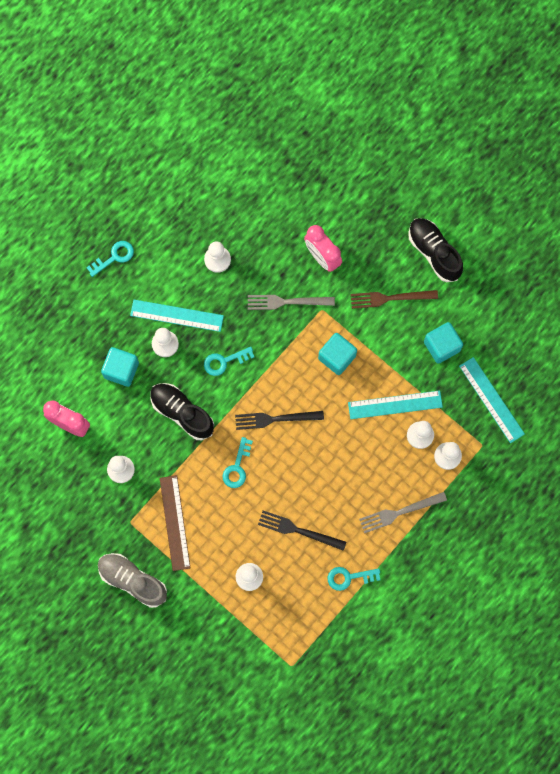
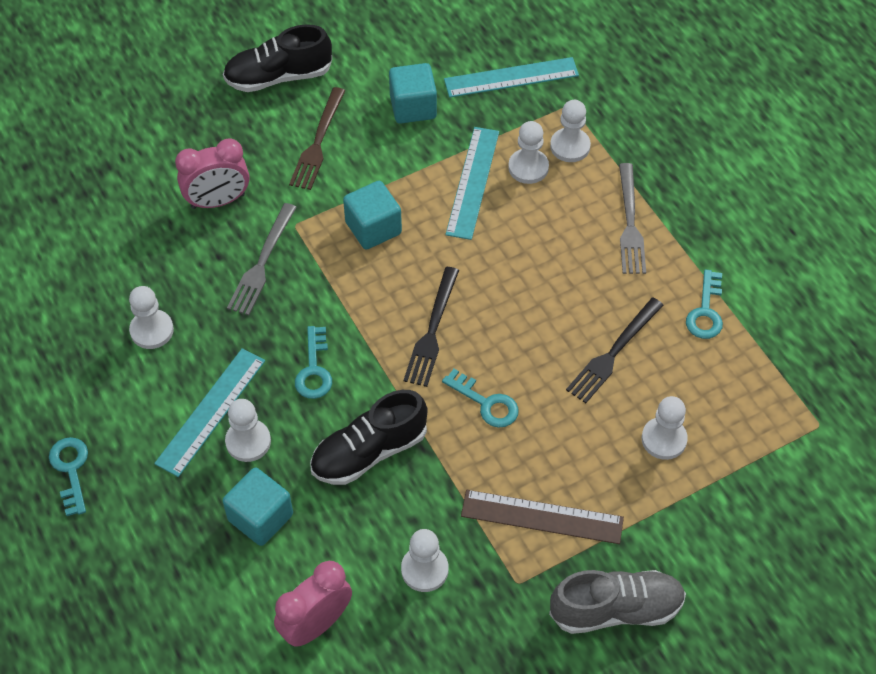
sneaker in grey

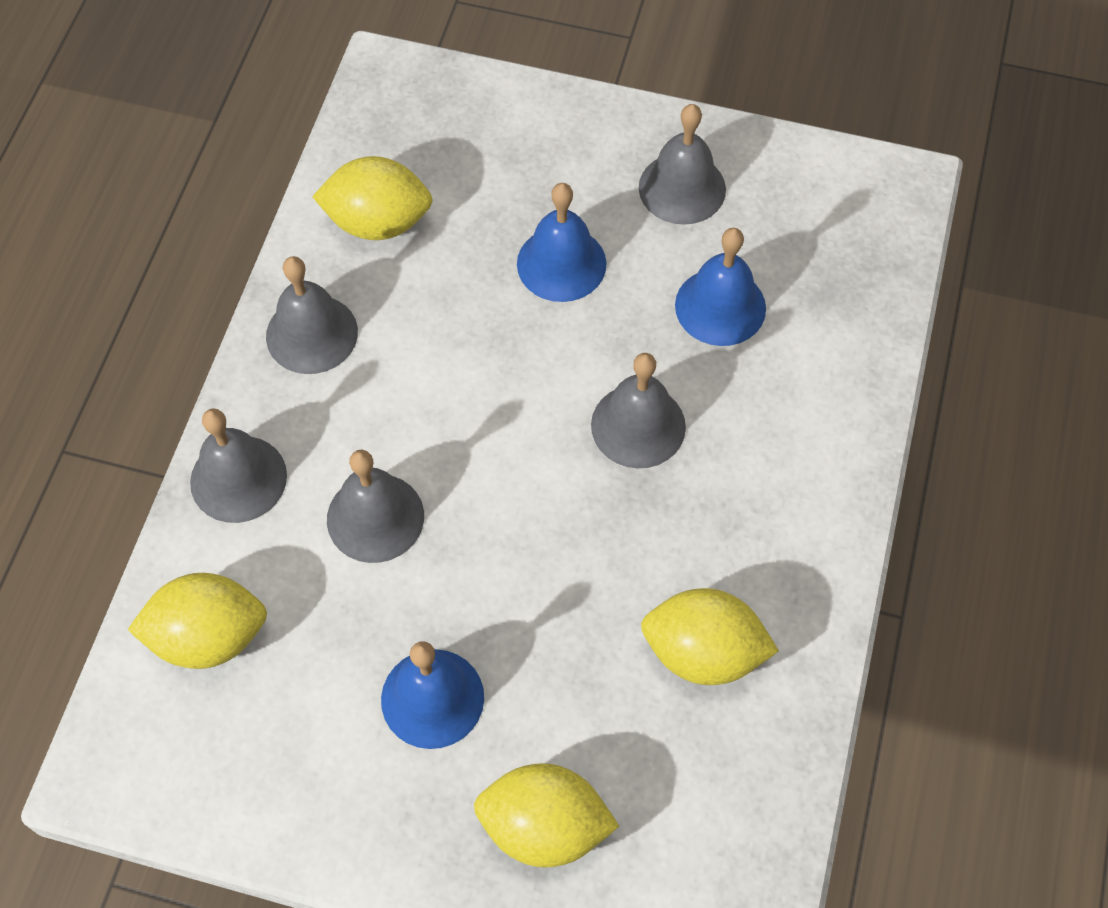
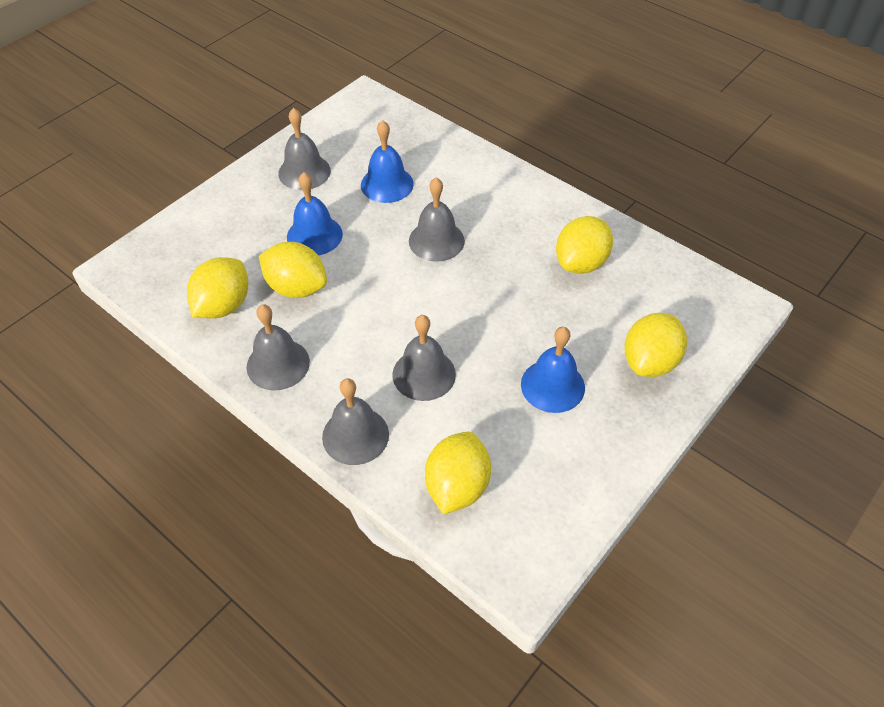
lemon in bright yellow (2nd from left)

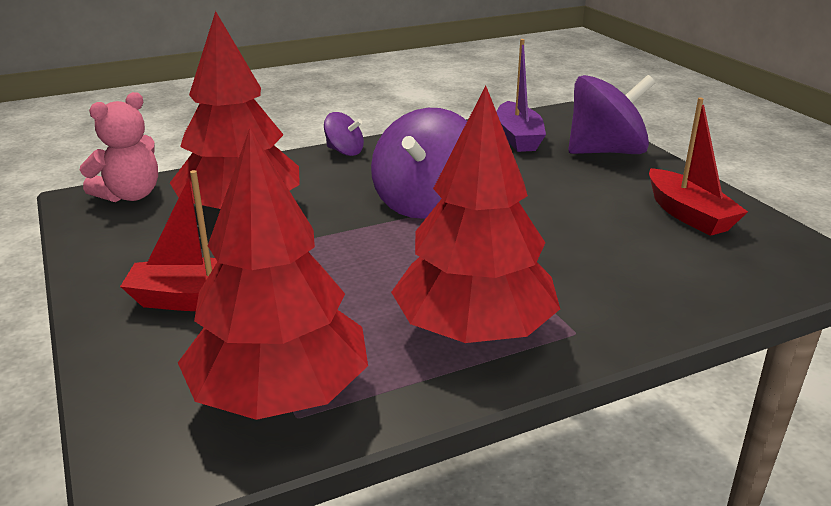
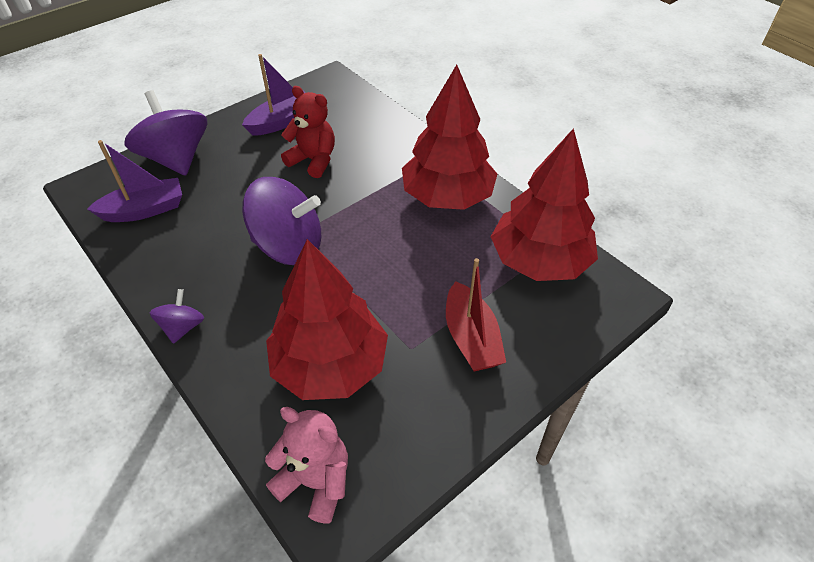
boat in violet (2nd from left)
stuffed bear in scarlet

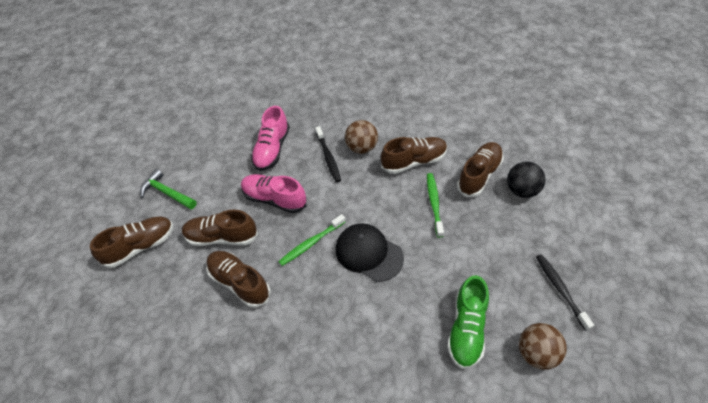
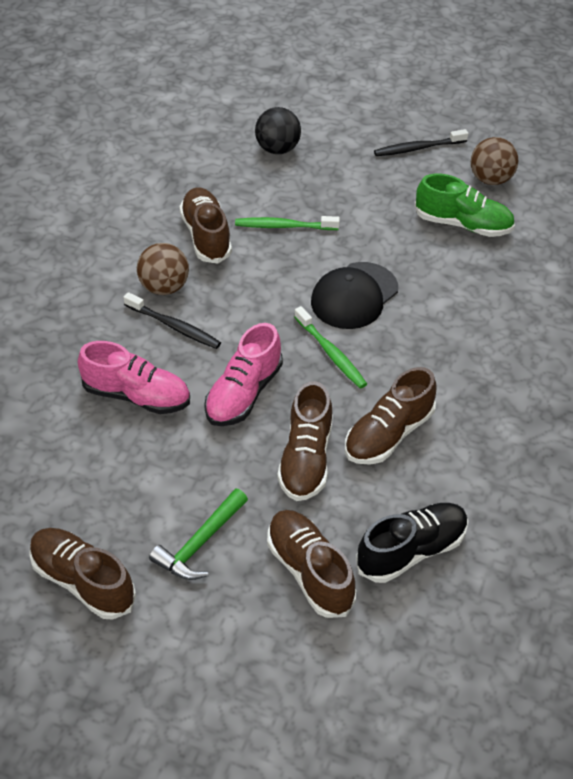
tooth brush in black (1st from left)
sneaker in brown (1st from left)
sneaker in black

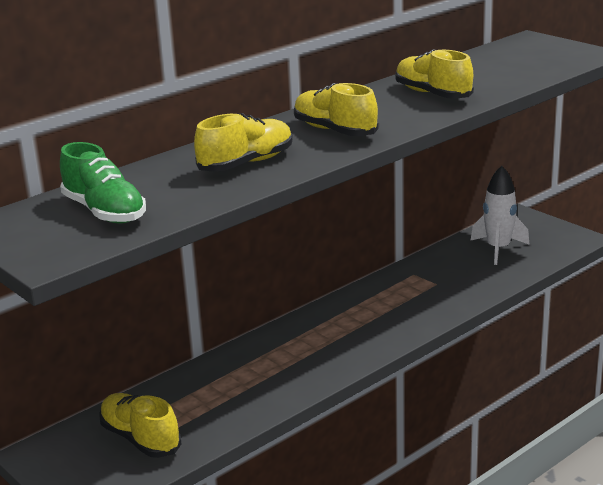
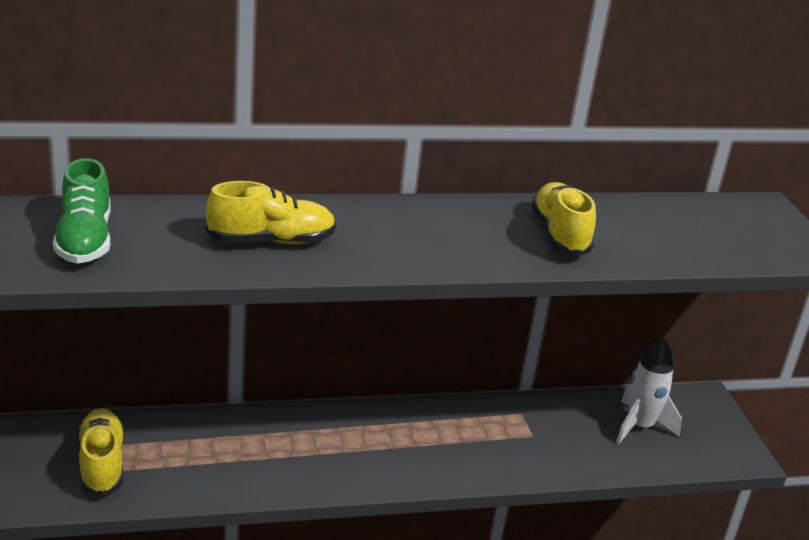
sneaker in bright yellow (3rd from left in the first image)

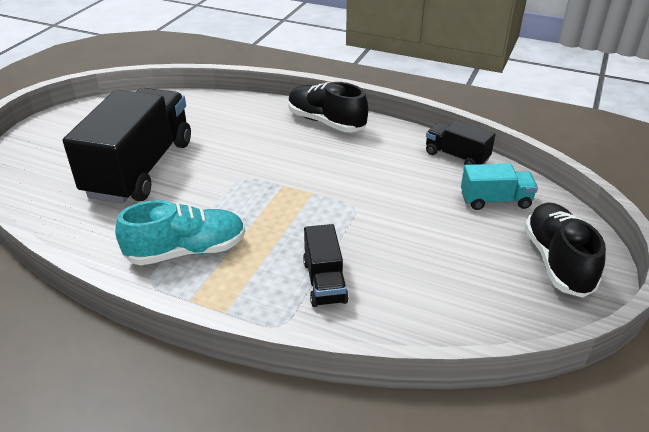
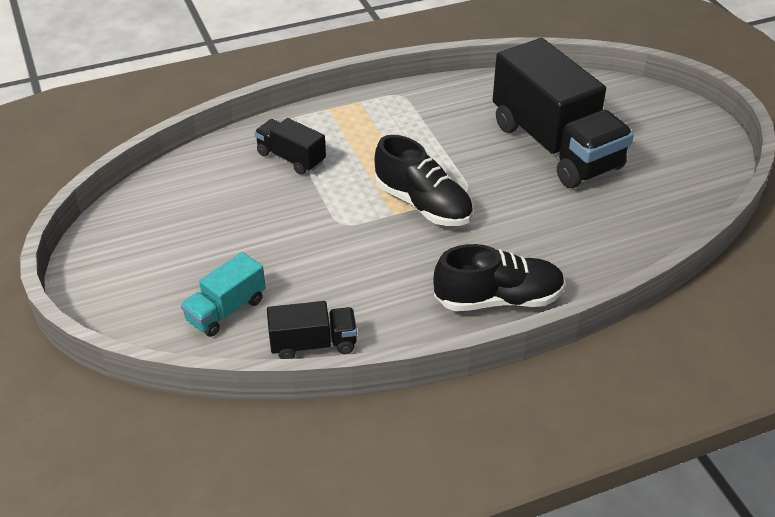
sneaker in aqua
sneaker in black (1st from left)

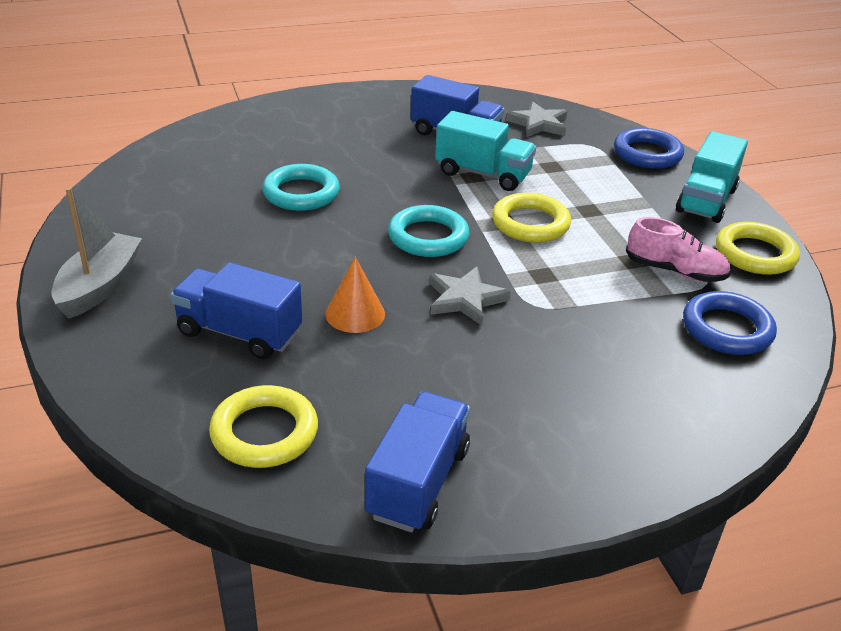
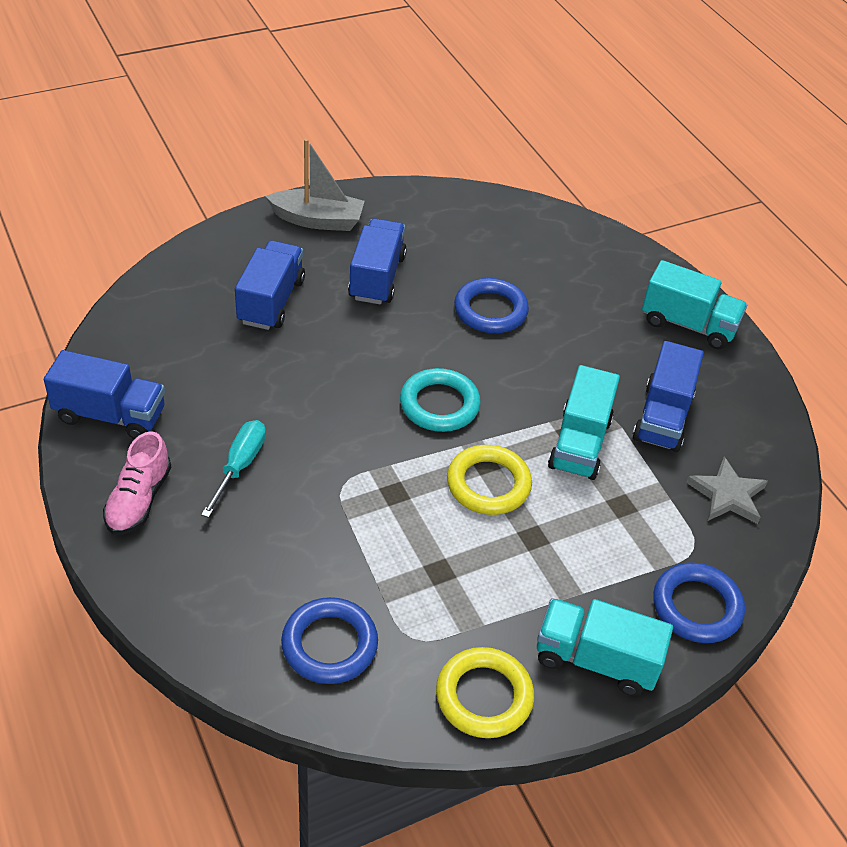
hoop in bright yellow (1st from left in the first image)
hoop in royal blue (2nd from left)
cone in orange
five-pointed star in grey (1st from left in the first image)
sneaker in rosy
flat screwdriver in aqua
truck in royal blue (3rd from left)
truck in aqua (3rd from left)

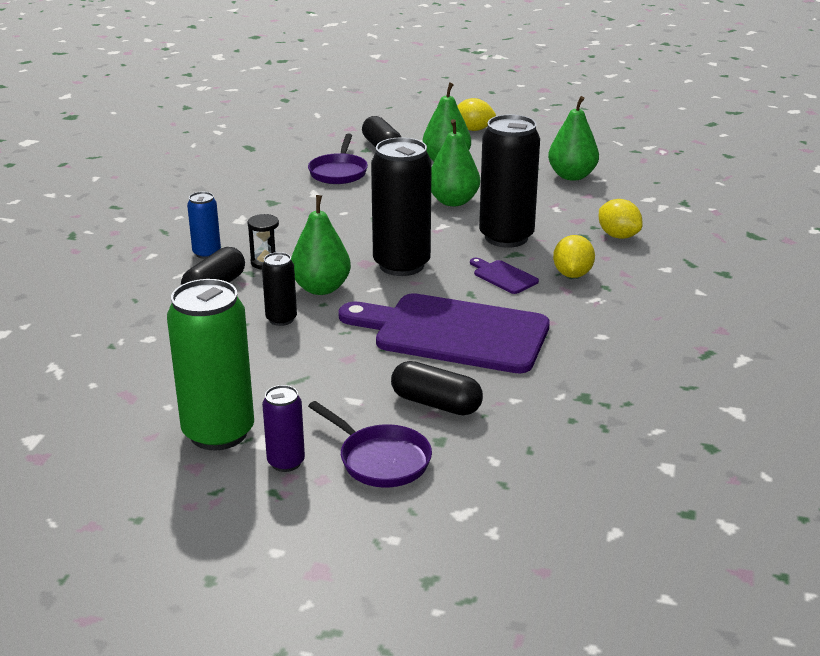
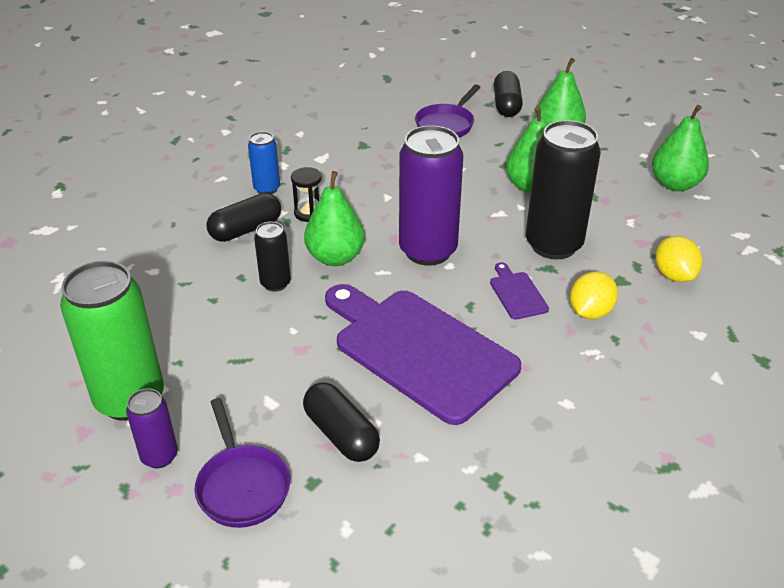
soda can in violet (2nd from left)
lemon in bright yellow (1st from left in the first image)

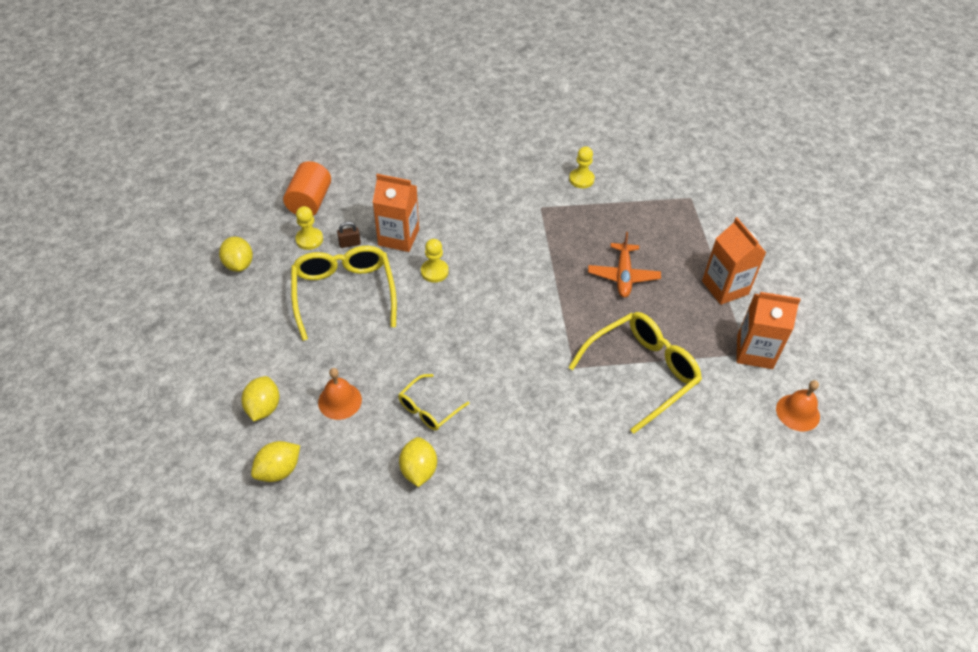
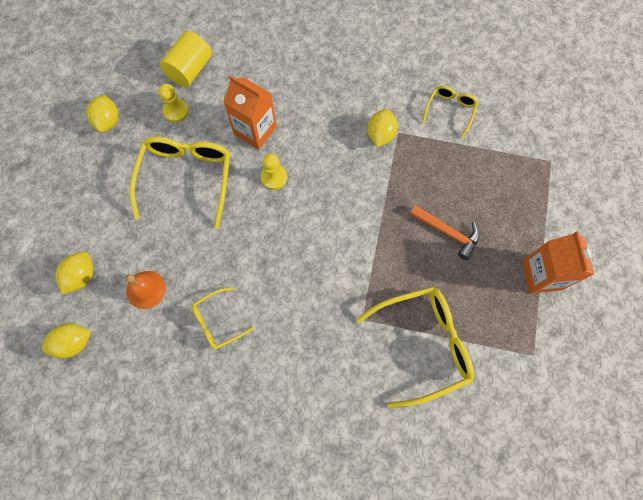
cylinder in bright yellow
padlock in brown
lemon in bright yellow (4th from left)
eyeglasses in bright yellow (4th from left)
claw hammer in orange
milk carton in orange (3rd from left in the first image)
hand bell in orange (2nd from left in the first image)

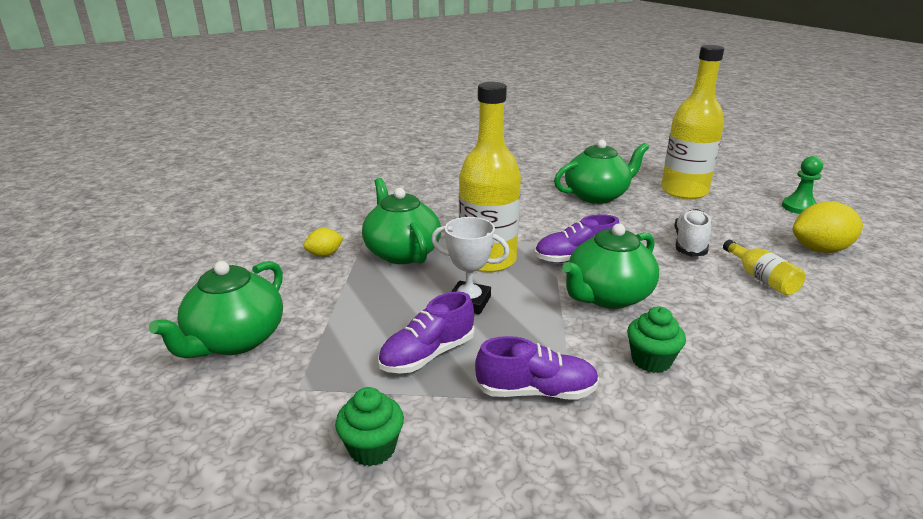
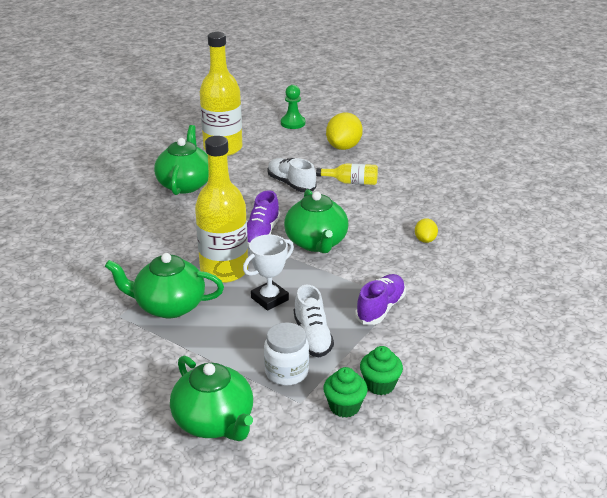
lemon in bright yellow (2nd from left)
sneaker in snow-white (2nd from left)
muffin in green (1st from left)
jam jar in snow-white

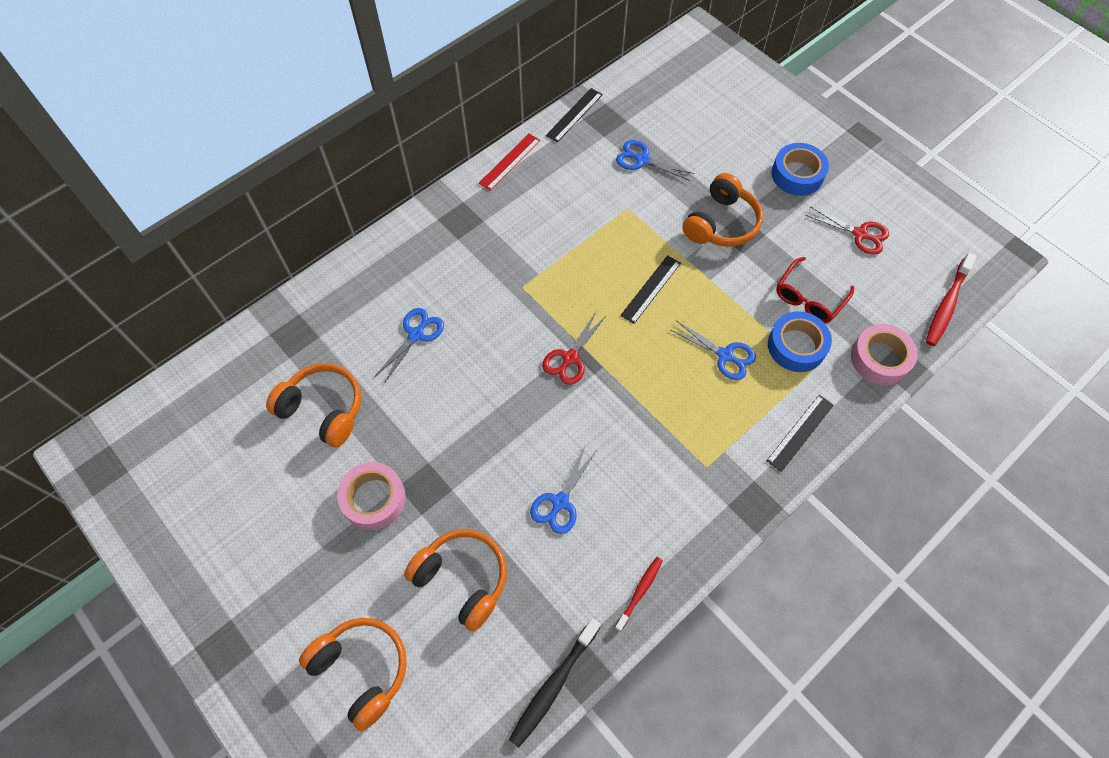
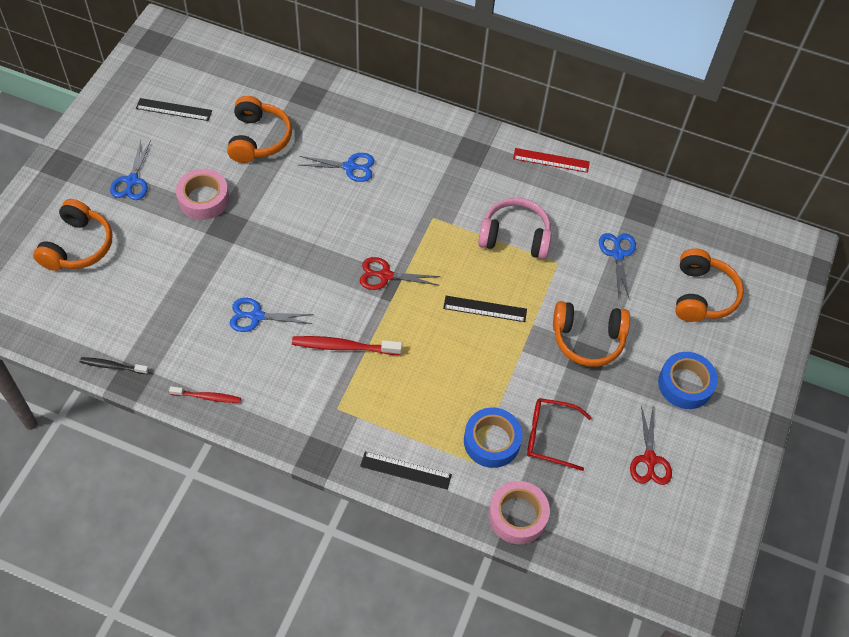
over-ear headphones in orange (4th from left)
tooth brush in black
straightedge in black (1st from left)
pair of scissors in royal blue (1st from left)
tooth brush in scarlet (2nd from left)
over-ear headphones in rosy

